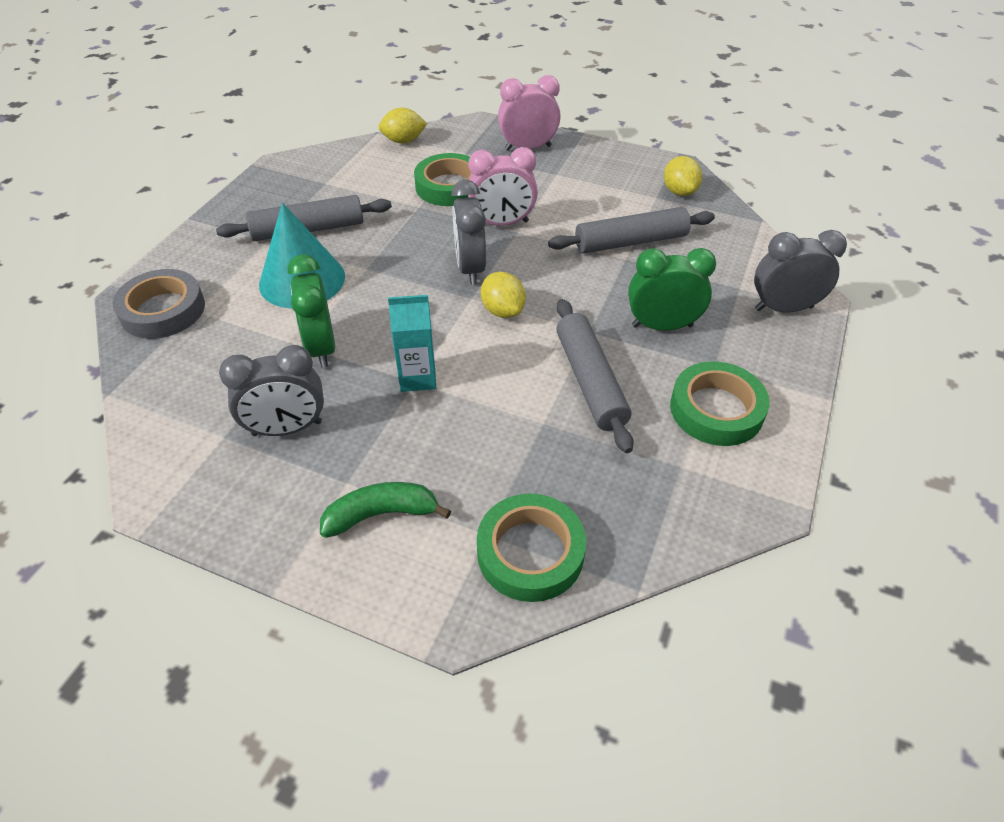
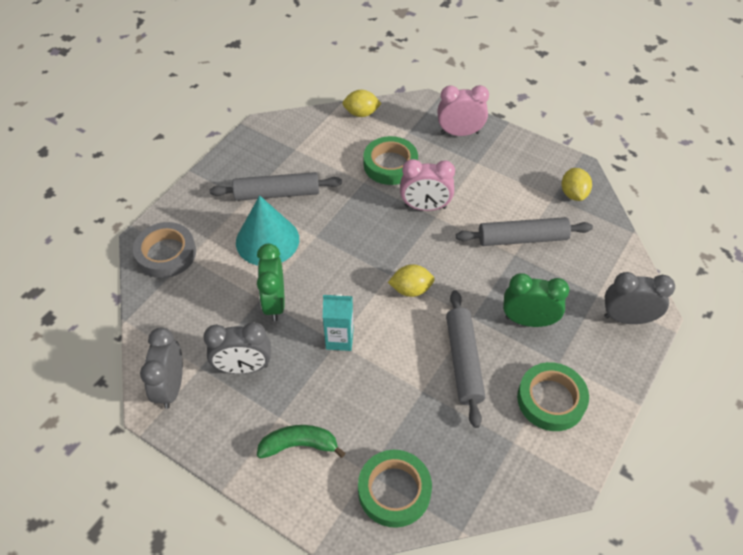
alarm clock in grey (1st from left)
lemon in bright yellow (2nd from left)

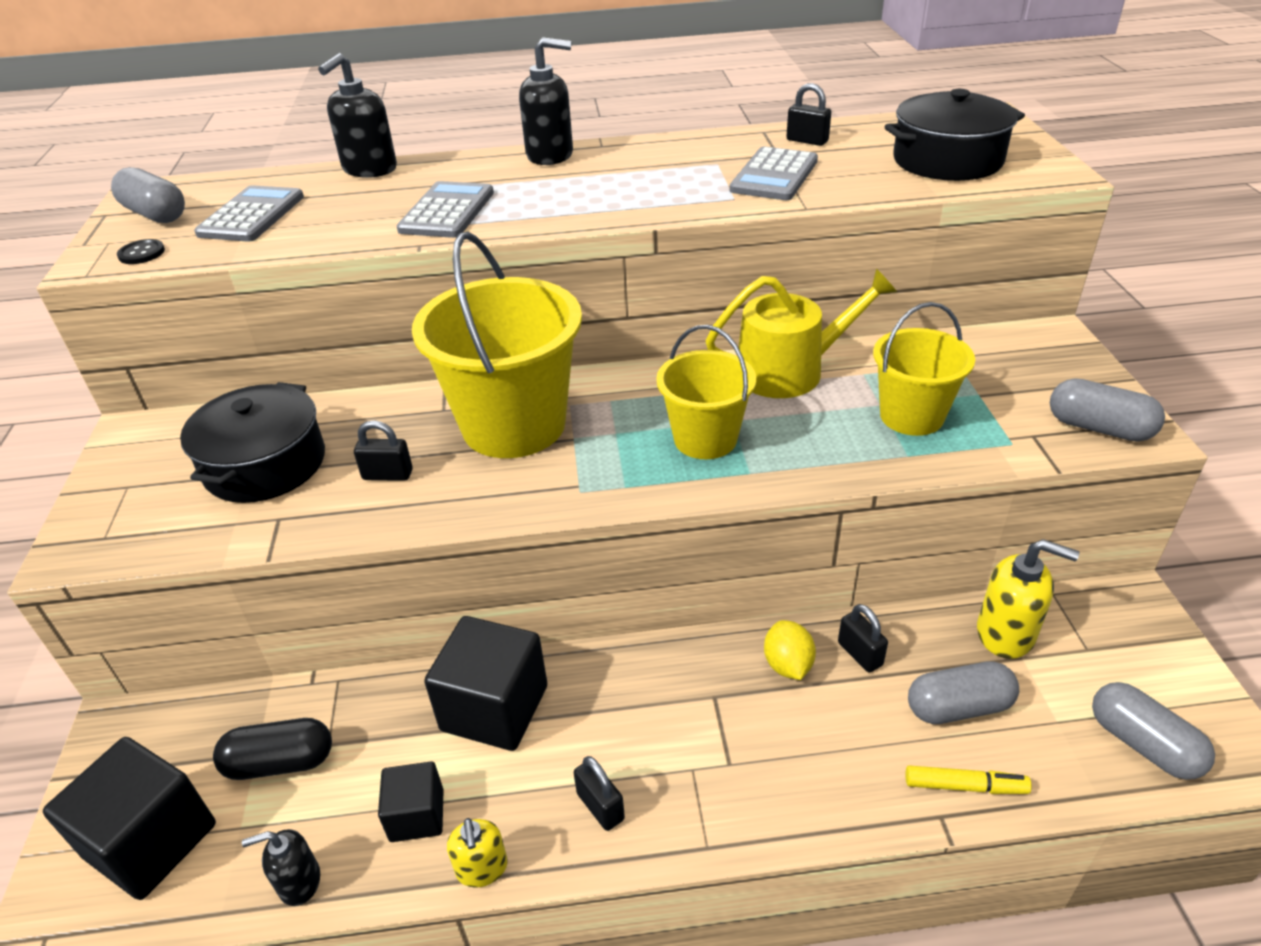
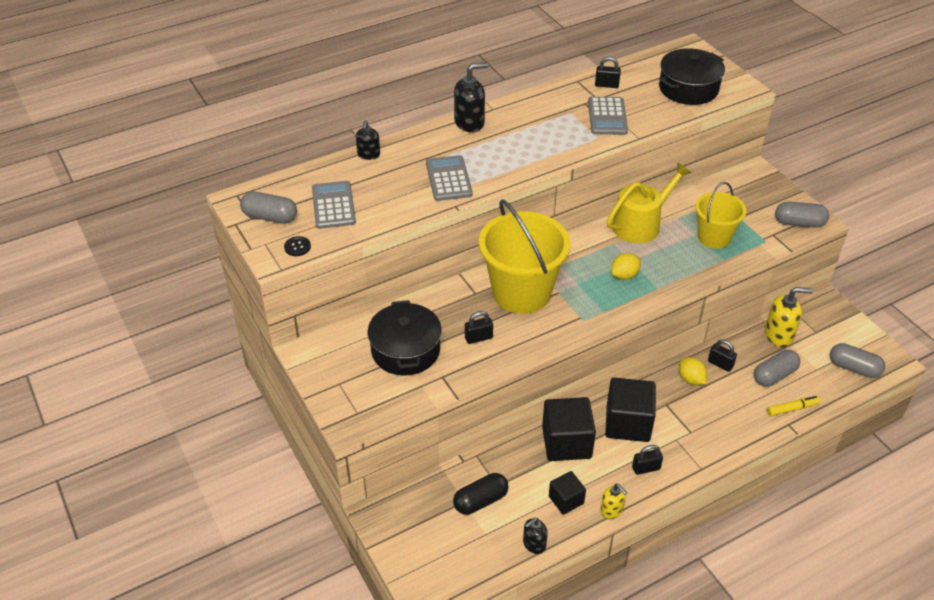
solid cube in black (3rd from left)
pump bottle in black (1st from left)
padlock in black (3rd from left)
lemon in bright yellow (1st from left)

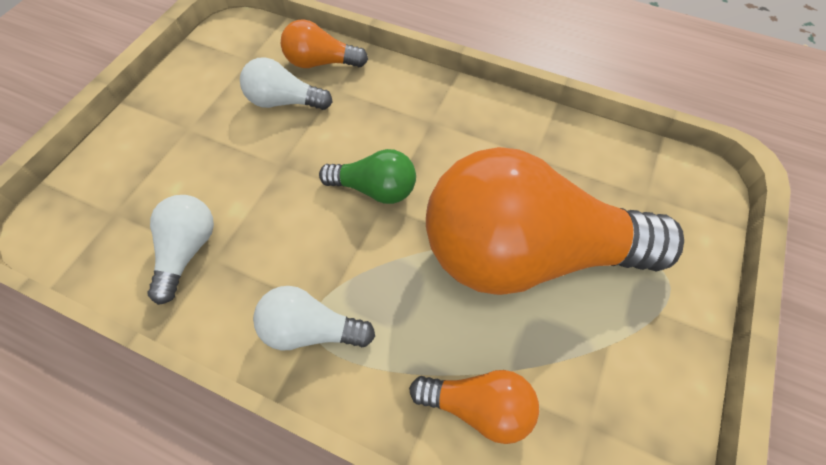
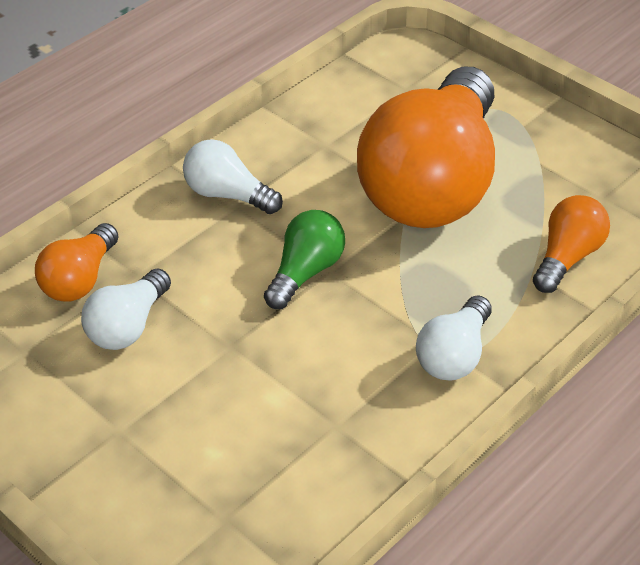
bulb in snow-white (2nd from left)

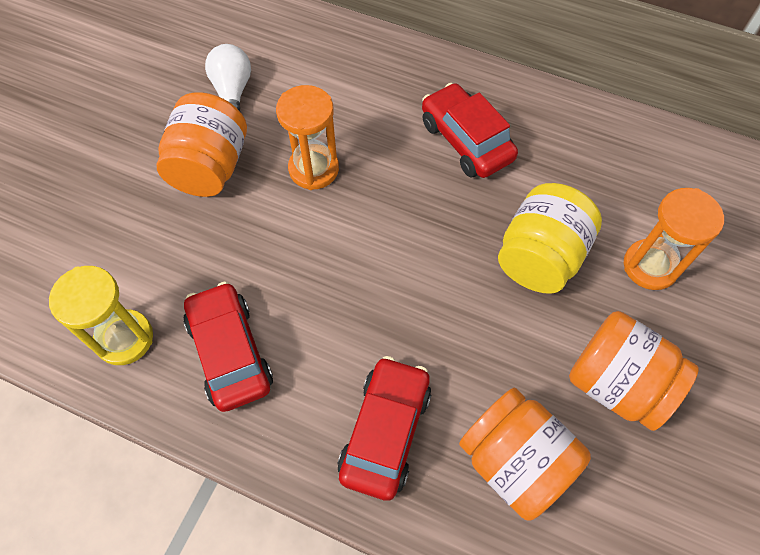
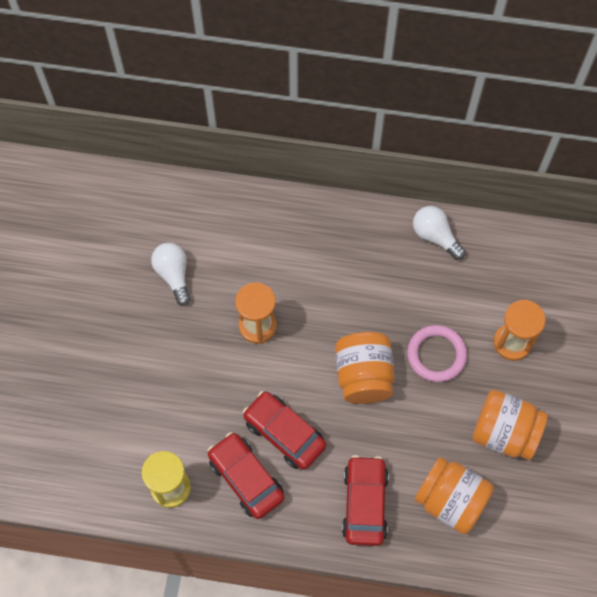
jam jar in orange (1st from left)
toy car in scarlet (2nd from left)
hoop in rosy
bulb in snow-white (2nd from left)

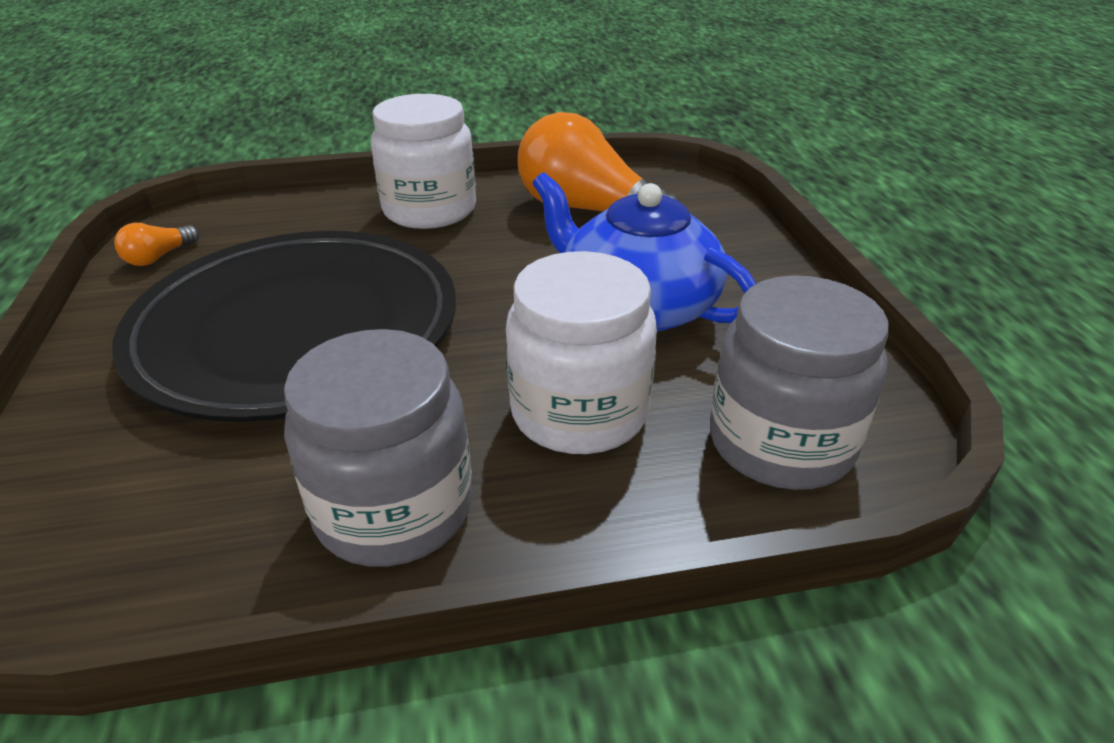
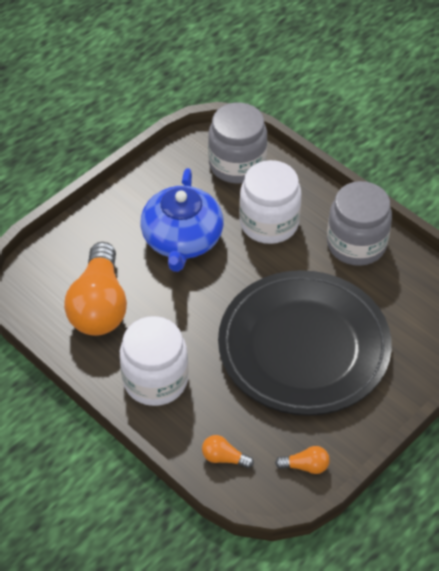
bulb in orange (2nd from left)

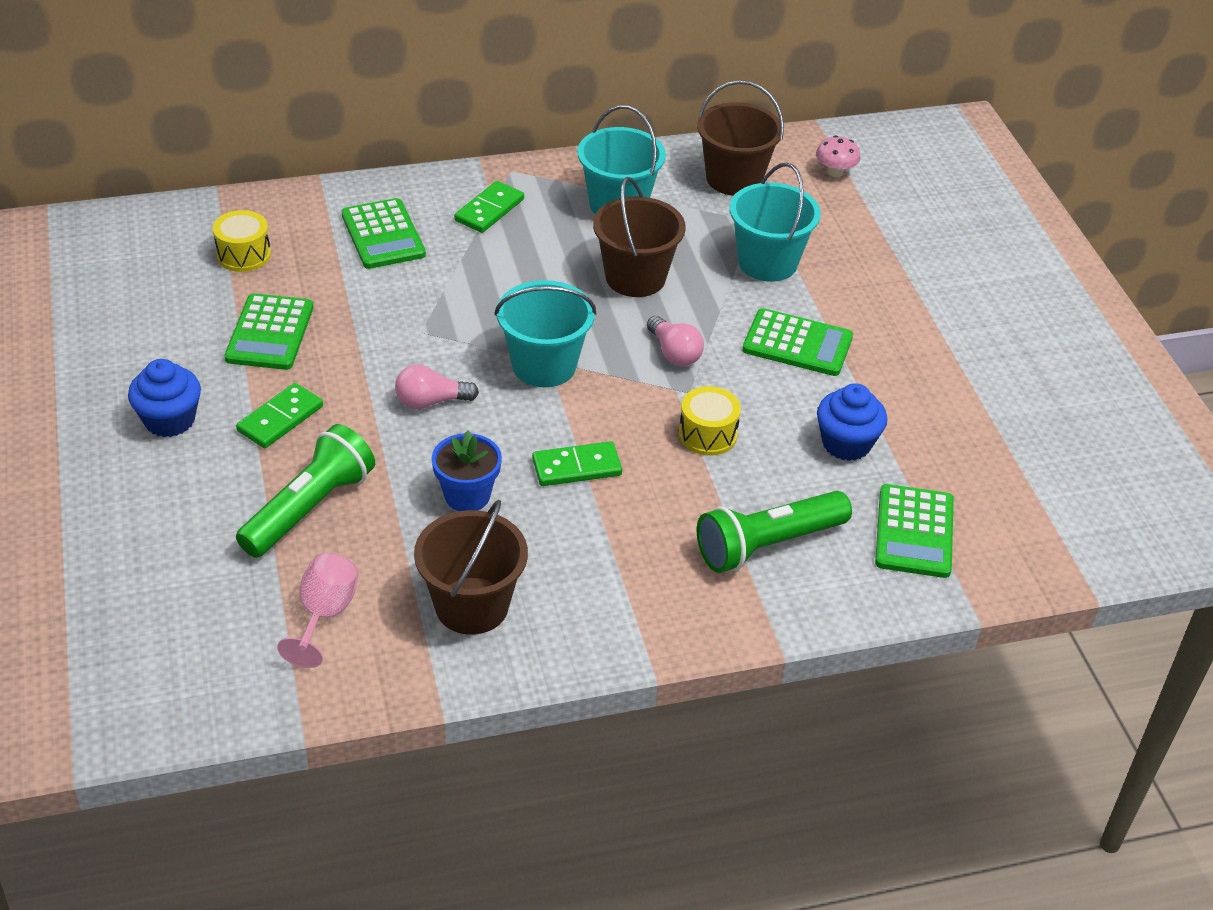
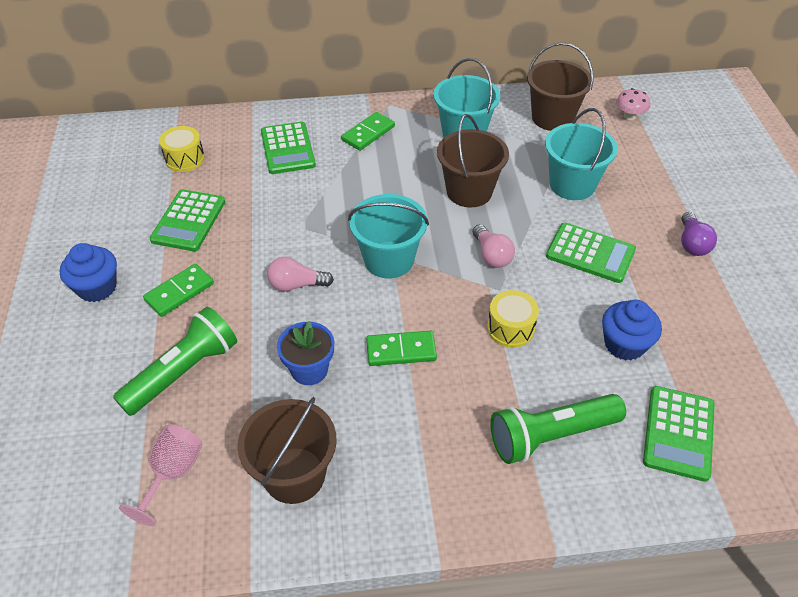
bulb in violet

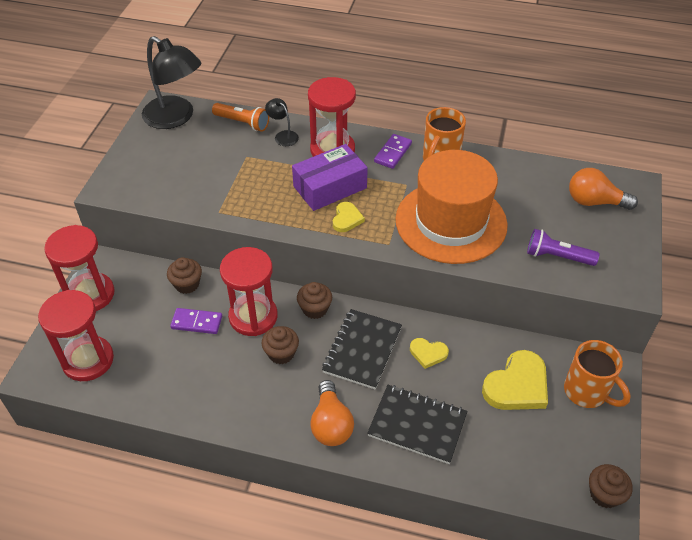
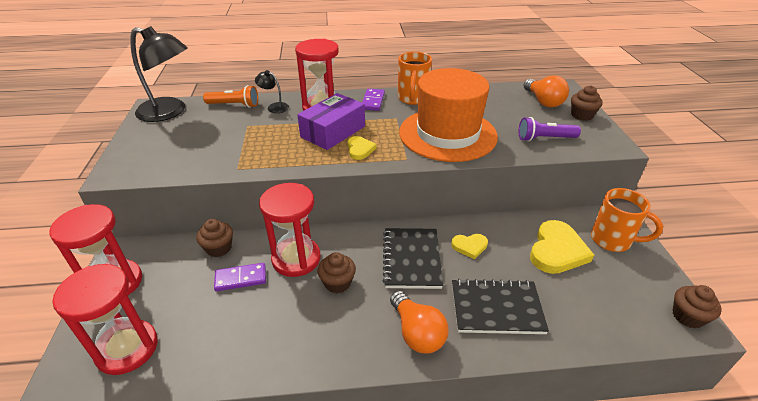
muffin in brown (3rd from left)
bulb in orange (2nd from left)

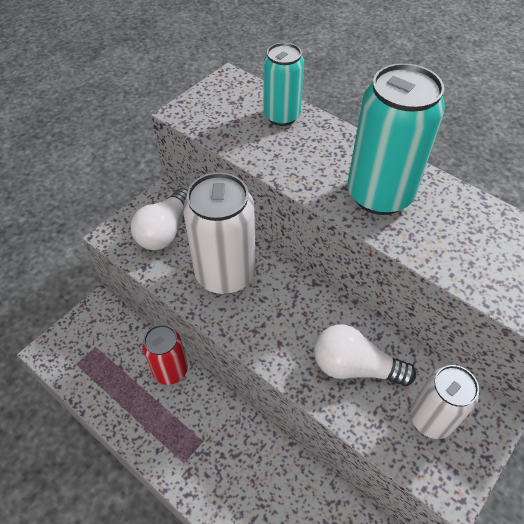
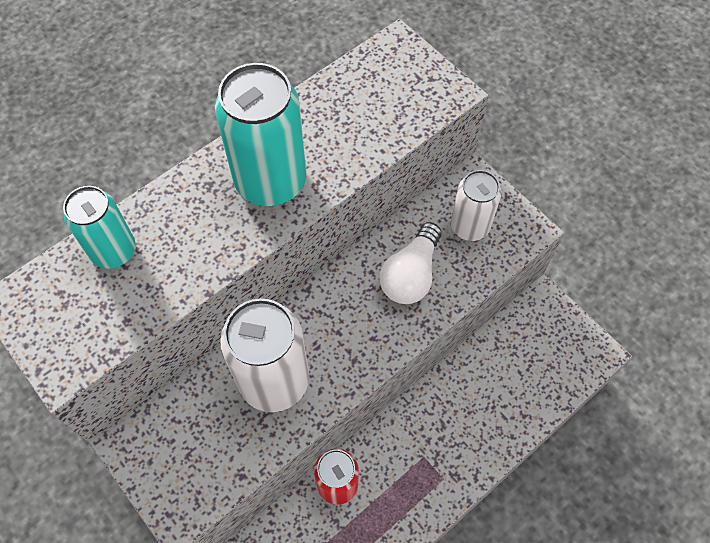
bulb in snow-white (1st from left in the first image)

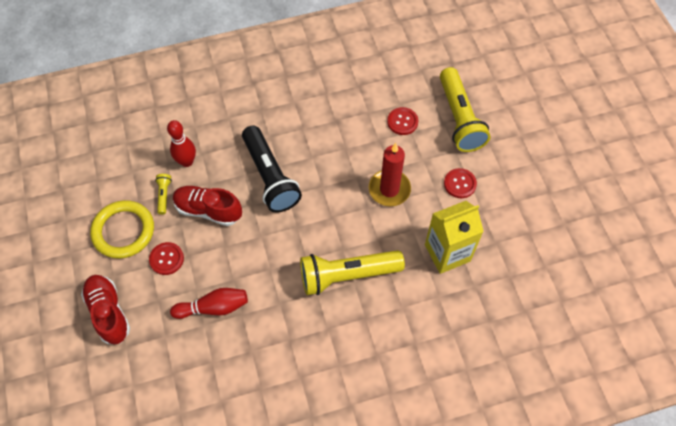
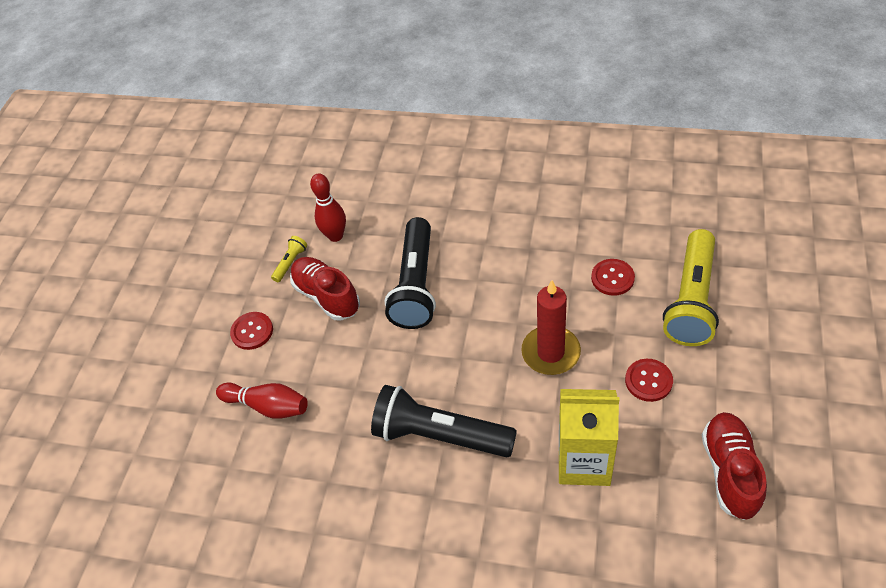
sneaker in scarlet (2nd from left)
hoop in bright yellow
pocket torch in black (2nd from left)

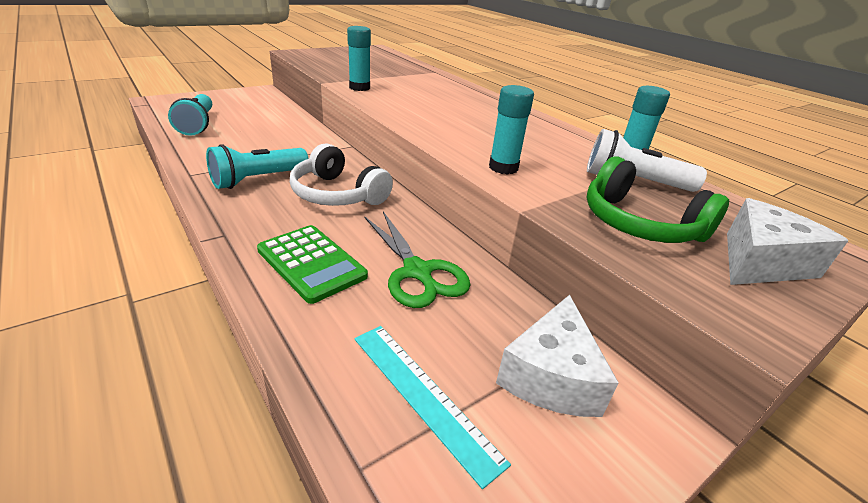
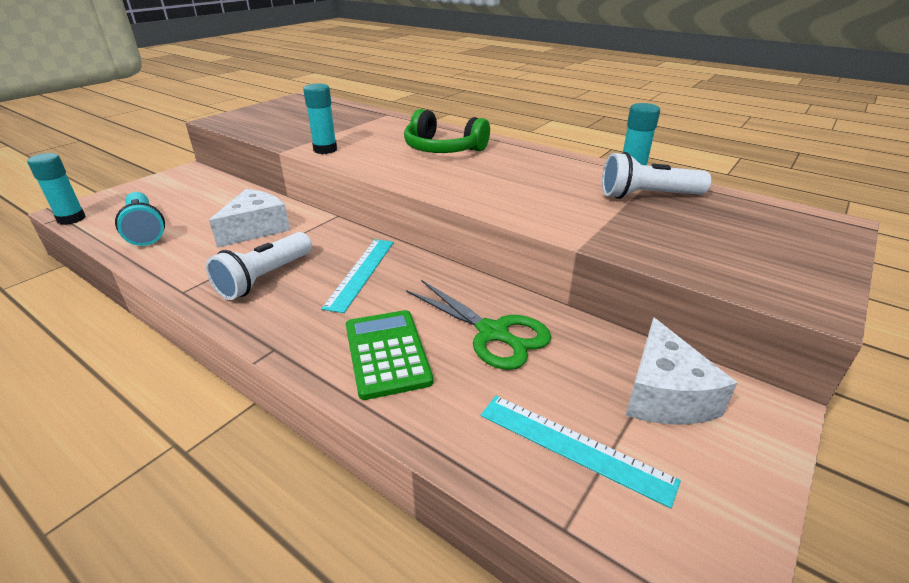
pocket torch in snow-white (1st from left)
calculator in green
straightedge in aqua (1st from left)
glue in aqua (1st from left)
over-ear headphones in green
cheese in snow-white (1st from left)

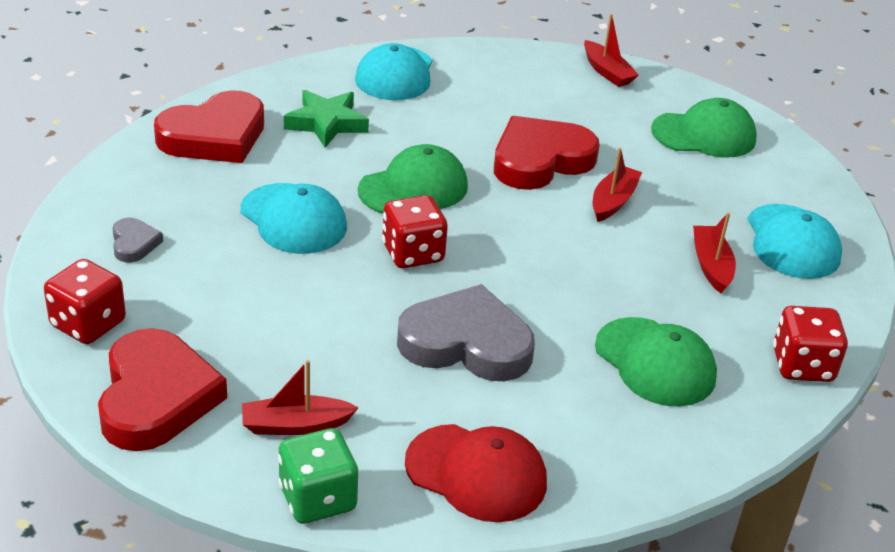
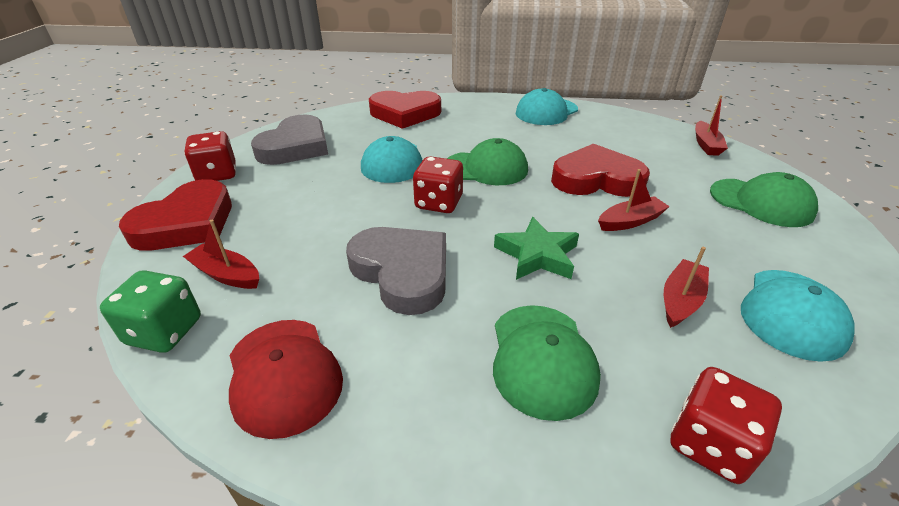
heart in grey (1st from left)
five-pointed star in green

